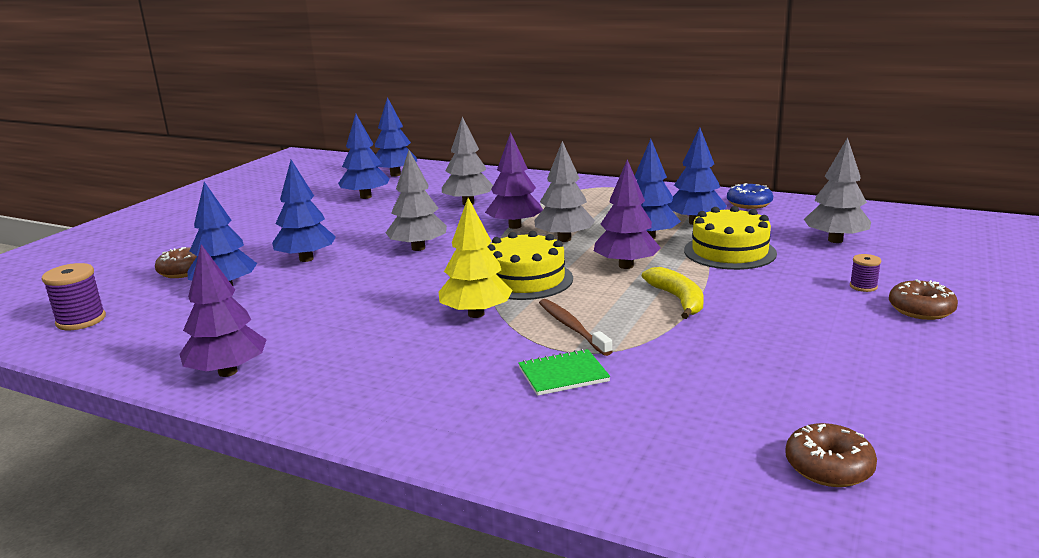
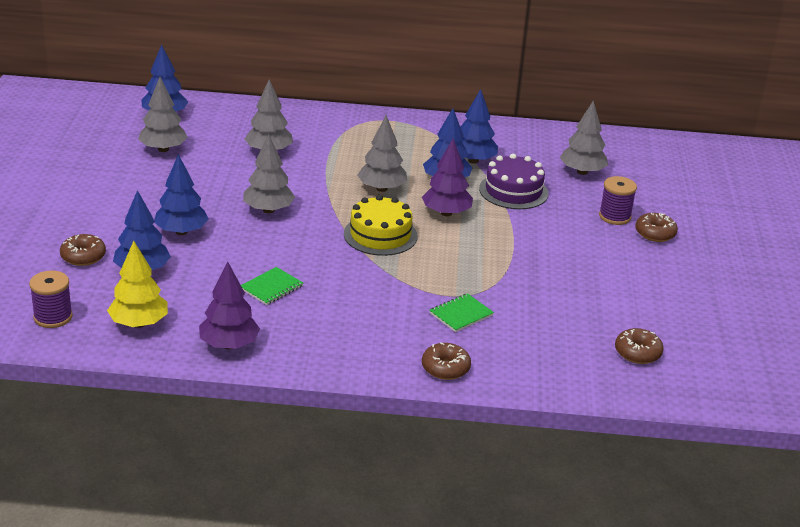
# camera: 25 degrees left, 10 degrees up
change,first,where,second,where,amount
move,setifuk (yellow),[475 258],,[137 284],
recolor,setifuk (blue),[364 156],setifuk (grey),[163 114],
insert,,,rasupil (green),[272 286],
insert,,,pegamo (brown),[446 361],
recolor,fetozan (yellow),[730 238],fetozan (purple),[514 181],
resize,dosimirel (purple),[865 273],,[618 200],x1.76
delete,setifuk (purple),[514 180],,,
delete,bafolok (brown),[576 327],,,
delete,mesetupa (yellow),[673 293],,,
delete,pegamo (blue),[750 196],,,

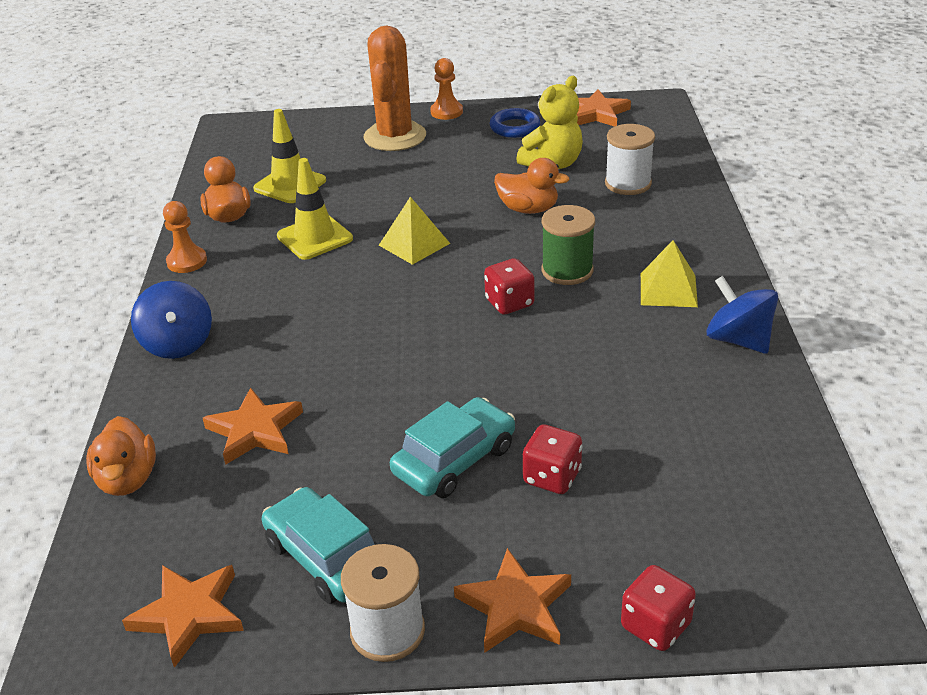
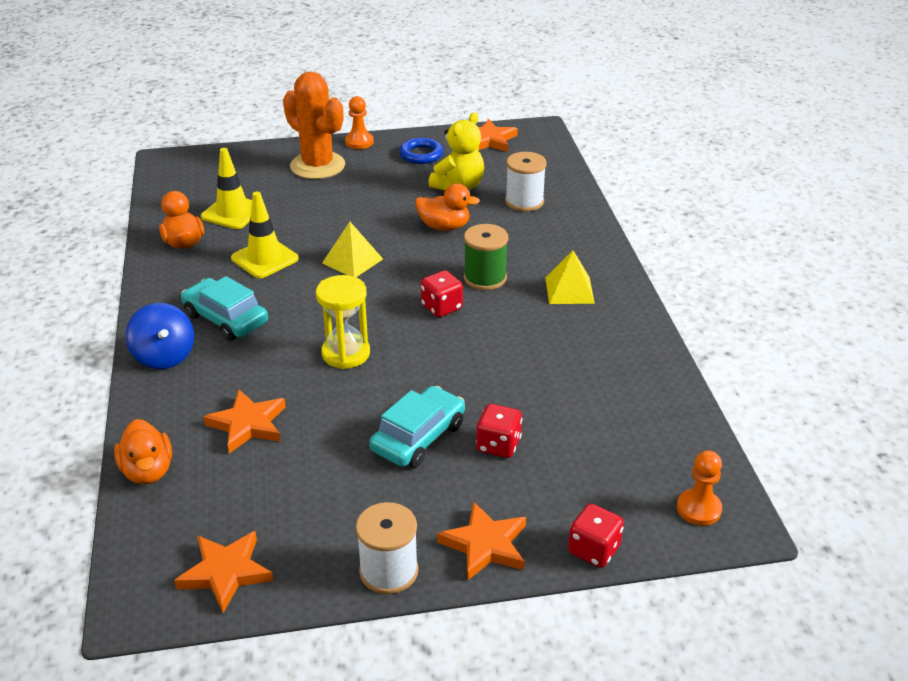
# camera: 10 degrees left, 0 degrees up
change,first,where,second,where,amount
move,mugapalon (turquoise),[319 545],,[224 308],
rotate,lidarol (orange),[394 88],,[314 125],45 degrees counterclockwise
insert,,,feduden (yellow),[343 322],
move,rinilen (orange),[185 237],,[699 488],
delete,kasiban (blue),[742 315],,,

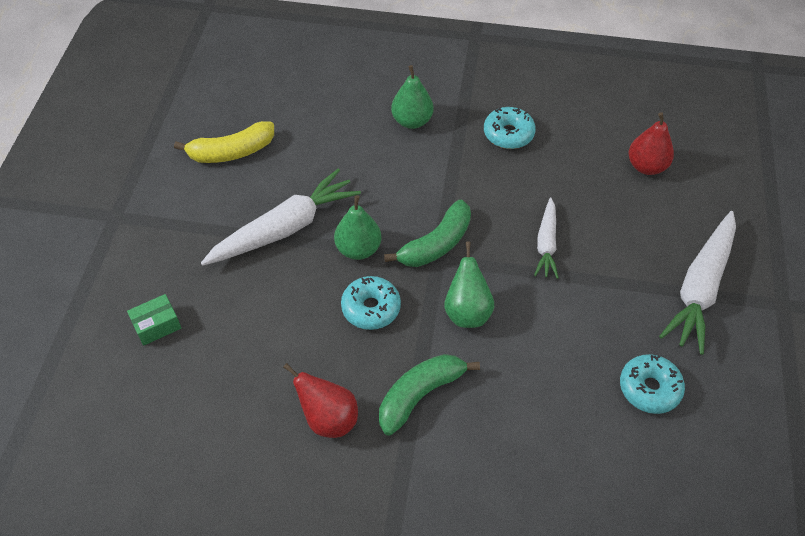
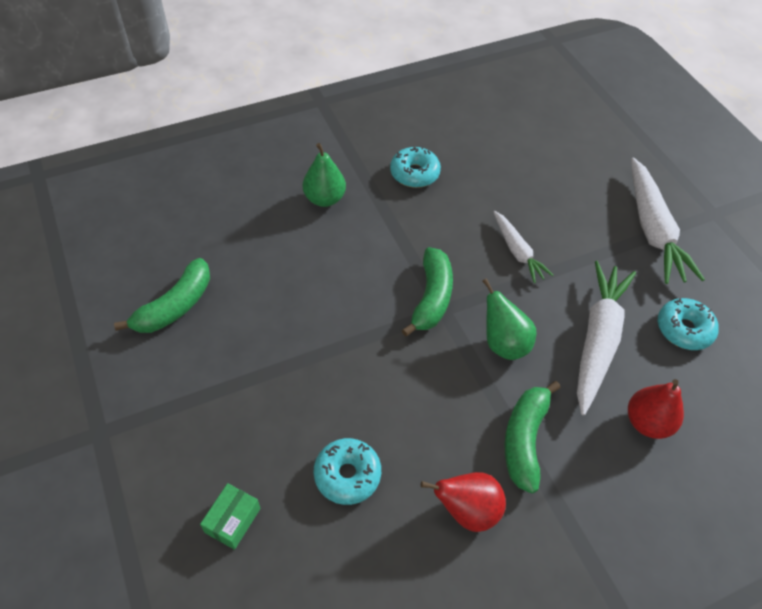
# camera: 35 degrees left, 0 degrees up
change,first,where,second,where,amount
recolor,mesetupa (yellow),[224 142],mesetupa (green),[162 295],
move,pegamo (turquoise),[371 303],,[347 471],
move,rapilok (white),[281 217],,[606 338],
move,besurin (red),[651 143],,[656 409],
delete,besurin (green),[358 227],,,

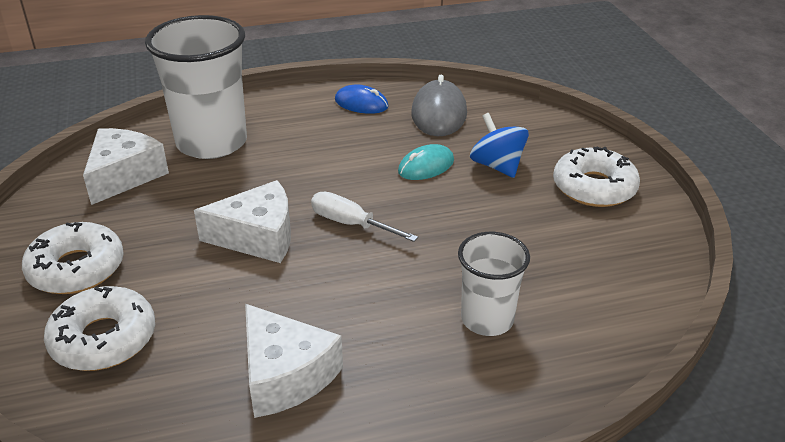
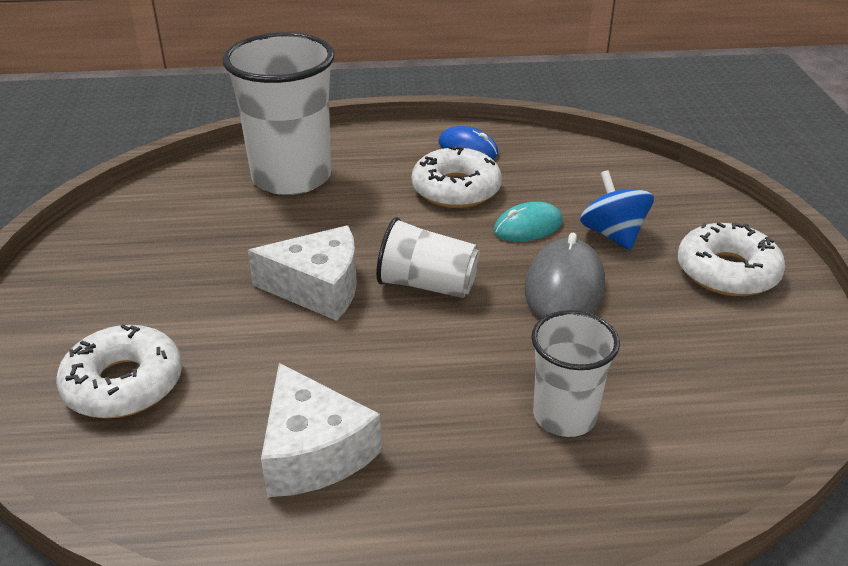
# camera: 10 degrees right, 0 degrees up
change,first,where,second,where,amount
replace,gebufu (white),[364 217],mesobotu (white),[428 257],
move,pegamo (white),[73 258],,[457 177],
move,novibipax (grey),[439 105],,[565 275],
delete,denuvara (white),[126 166],,,

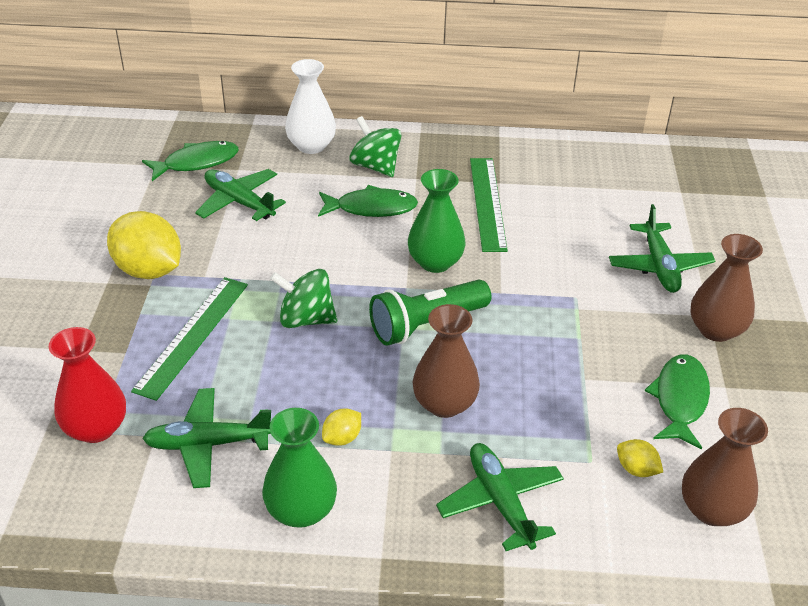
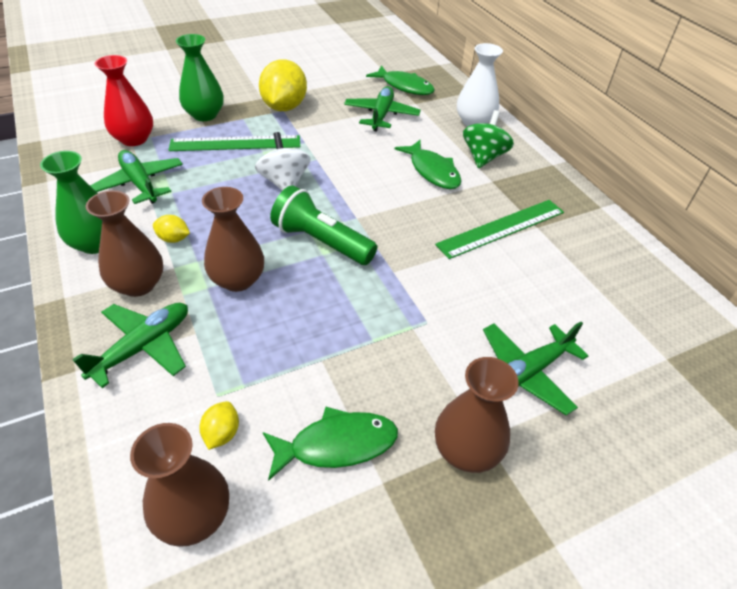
# camera: 60 degrees right, 5 degrees up
change,first,where,second,where,amount
insert,,,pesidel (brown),[124 243],
move,pesidel (green),[436 221],,[200 77],
recolor,kasiban (green),[303 298],kasiban (white),[283 161],

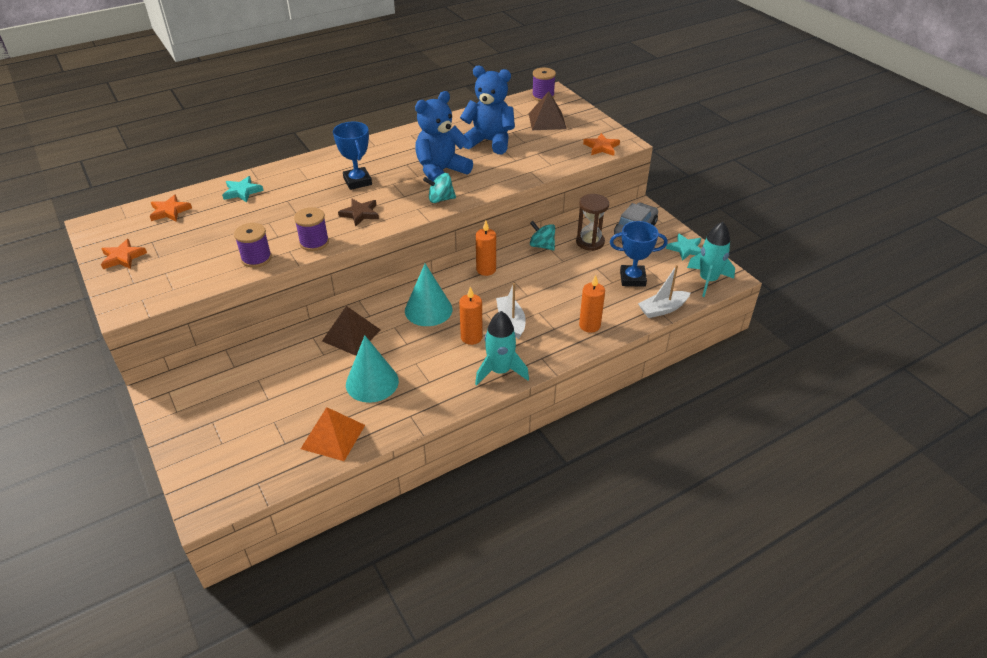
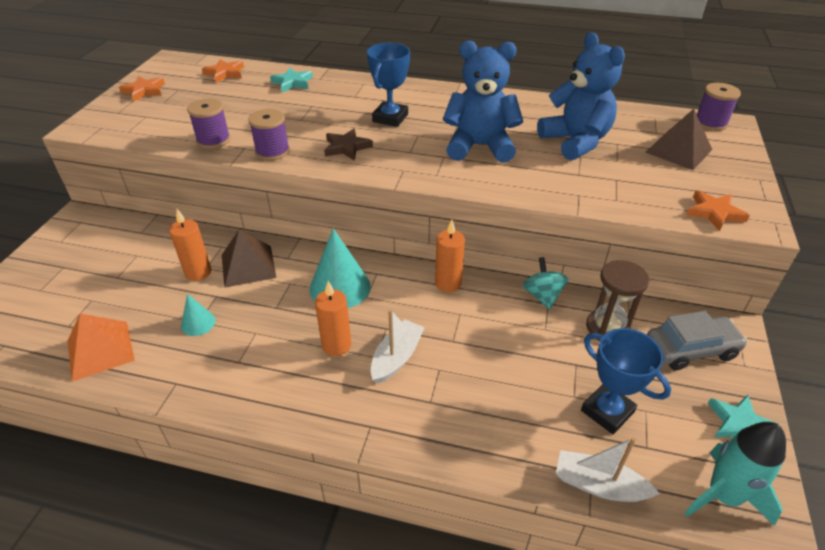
# camera: 45 degrees right, 0 degrees up
change,first,where,second,where,amount
move,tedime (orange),[592 304],,[190 245],
resize,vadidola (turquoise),[372 369],,[198 315],x0.52
delete,kasiban (turquoise),[439 188],,,
delete,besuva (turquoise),[502 348],,,

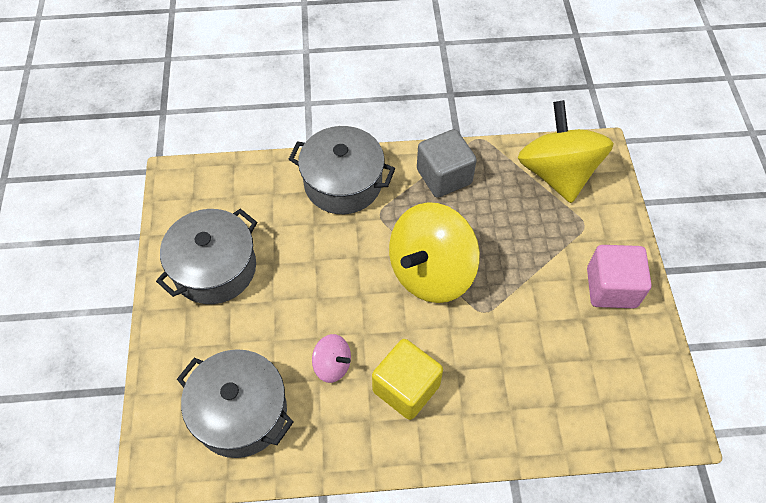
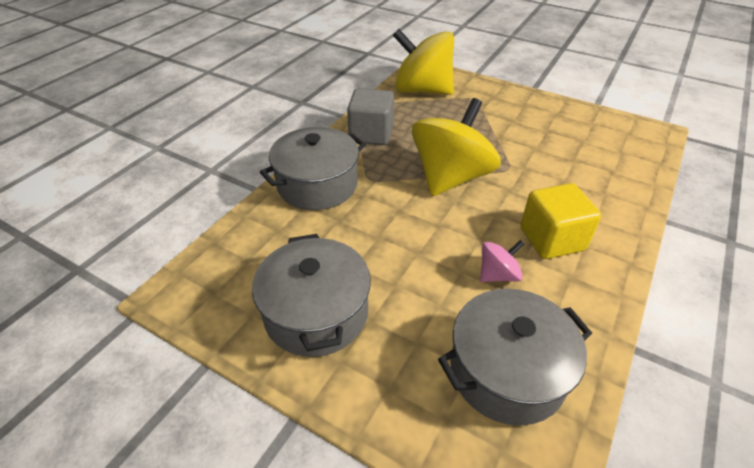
# camera: 55 degrees left, 15 degrees down
change,first,where,second,where,amount
rotate,kasiban (yellow),[434 252],,[456 147],135 degrees counterclockwise
delete,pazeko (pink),[619 276],,,

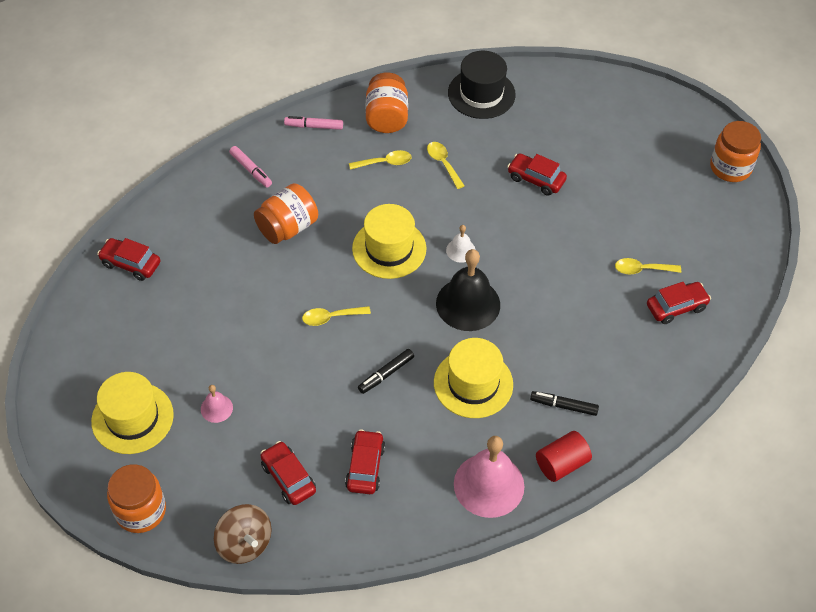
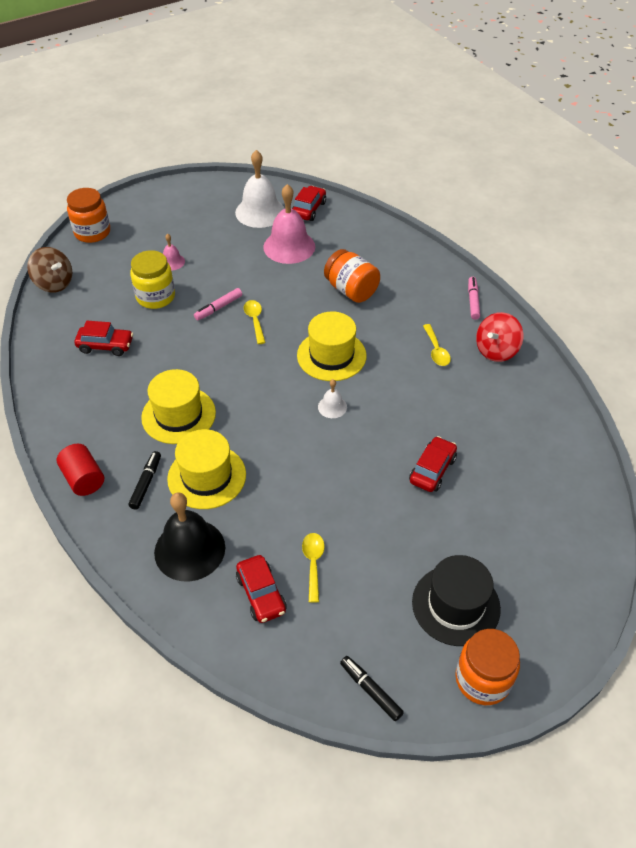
# camera: 90 degrees right, 5 degrees down
change,first,where,second,where,amount
rotate,kasiban (brown),[243 534],,[49 269],105 degrees counterclockwise
insert,,,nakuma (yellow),[152 279],
move,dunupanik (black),[468 290],,[189 537],
move,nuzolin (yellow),[132 413],,[206 469],
move,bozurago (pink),[250 166],,[218 304],
insert,,,dunupanik (white),[260 189],
move,dunupanik (pink),[489 477],,[289 224],
move,bozurago (black),[386 371],,[372 688],
move,nuzolin (black),[482 85],,[456 600],
replace,nakuma (orange),[386 103],kasiban (red),[499 337],
delete,mugapalon (red),[288 473],,,
delete,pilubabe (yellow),[446 165],,,

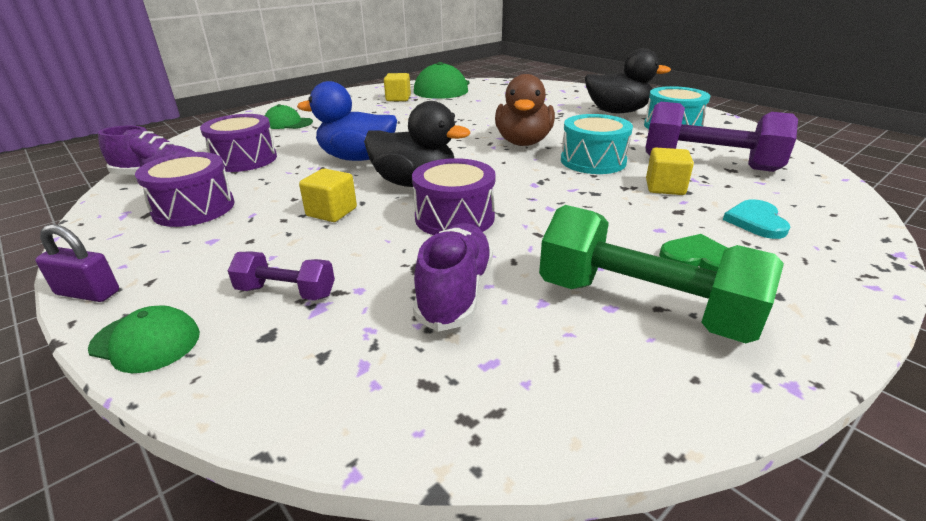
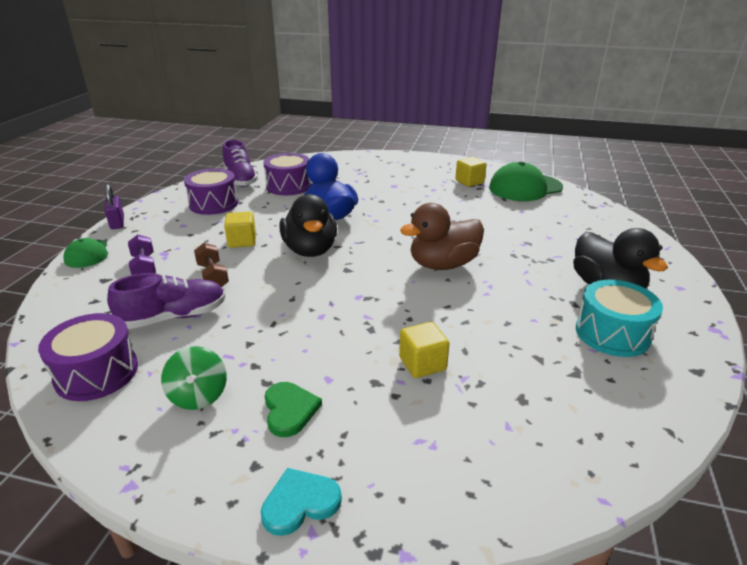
# camera: 55 degrees right, 0 degrees up
change,first,where,second,where,amount
move,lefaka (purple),[454 196],,[88 357],
replace,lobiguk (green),[661 274],kasiban (green),[194 378],
insert,,,lobiguk (brown),[211 265],
move,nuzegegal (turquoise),[756 219],,[301 502],
delete,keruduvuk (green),[289 116],,,
delete,lefaka (turquoise),[597 144],,,
delete,lobiguk (purple),[722 137],,,

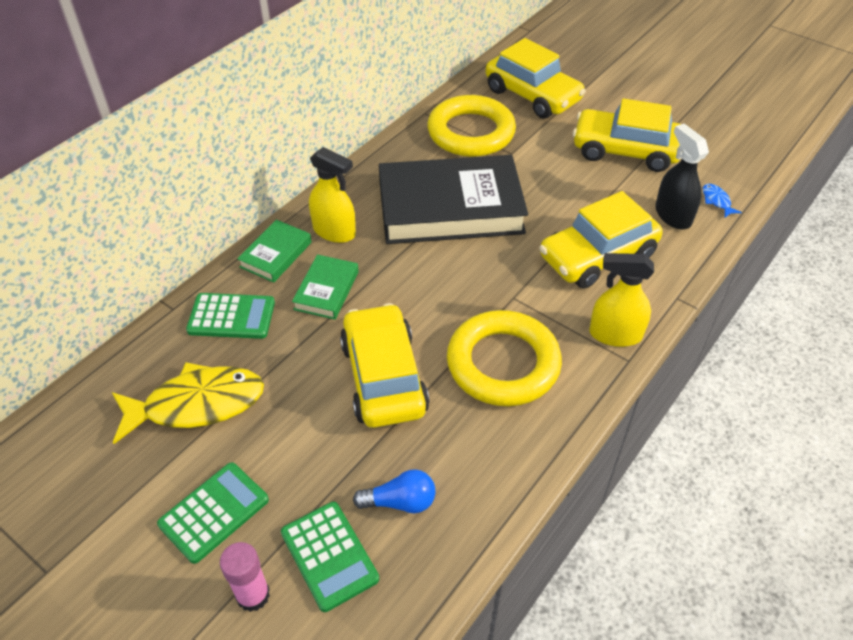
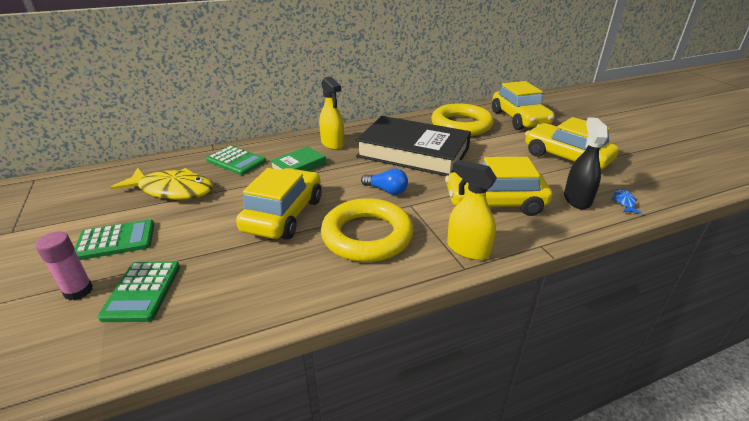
# camera: 30 degrees right, 15 degrees down
change,first,where,second,where,amount
move,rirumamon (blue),[394 491],,[384 181],
delete,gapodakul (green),[274 251],,,

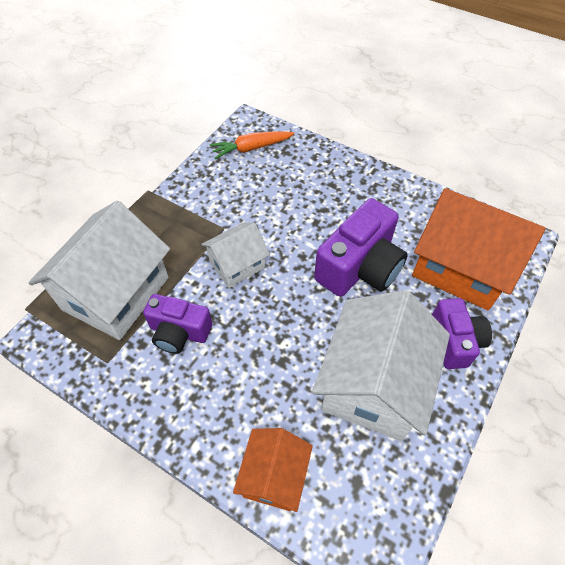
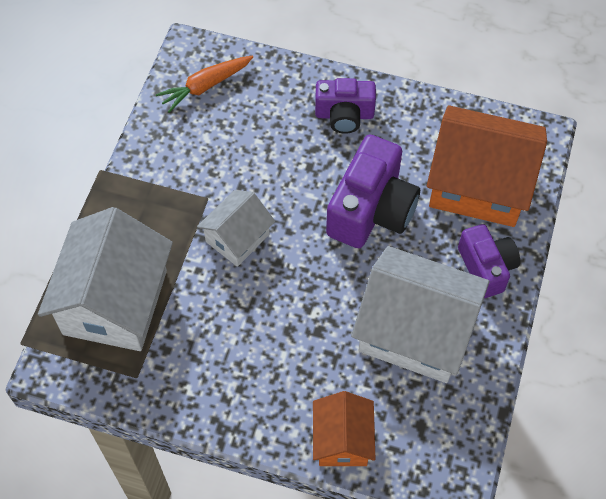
# camera: 15 degrees left, 5 degrees up
change,first,where,second,where,amount
move,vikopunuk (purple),[177 324],,[345 106],
rotate,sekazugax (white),[381 365],,[420 314],75 degrees counterclockwise

